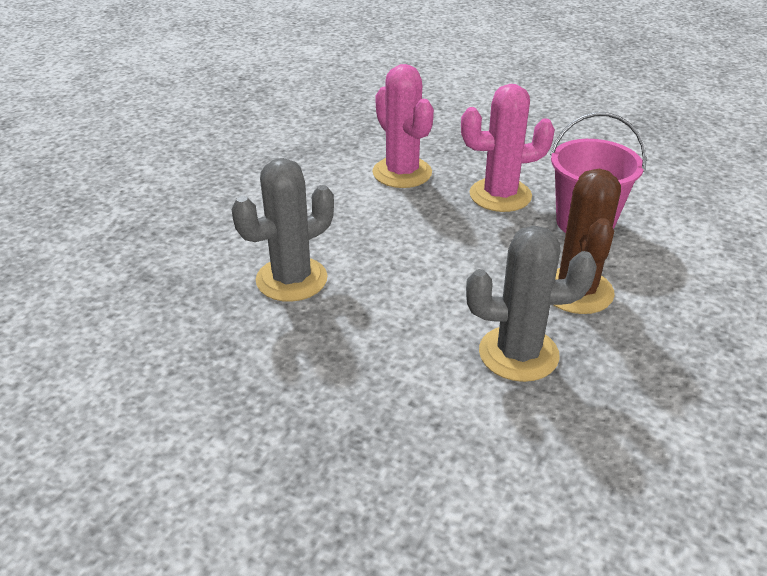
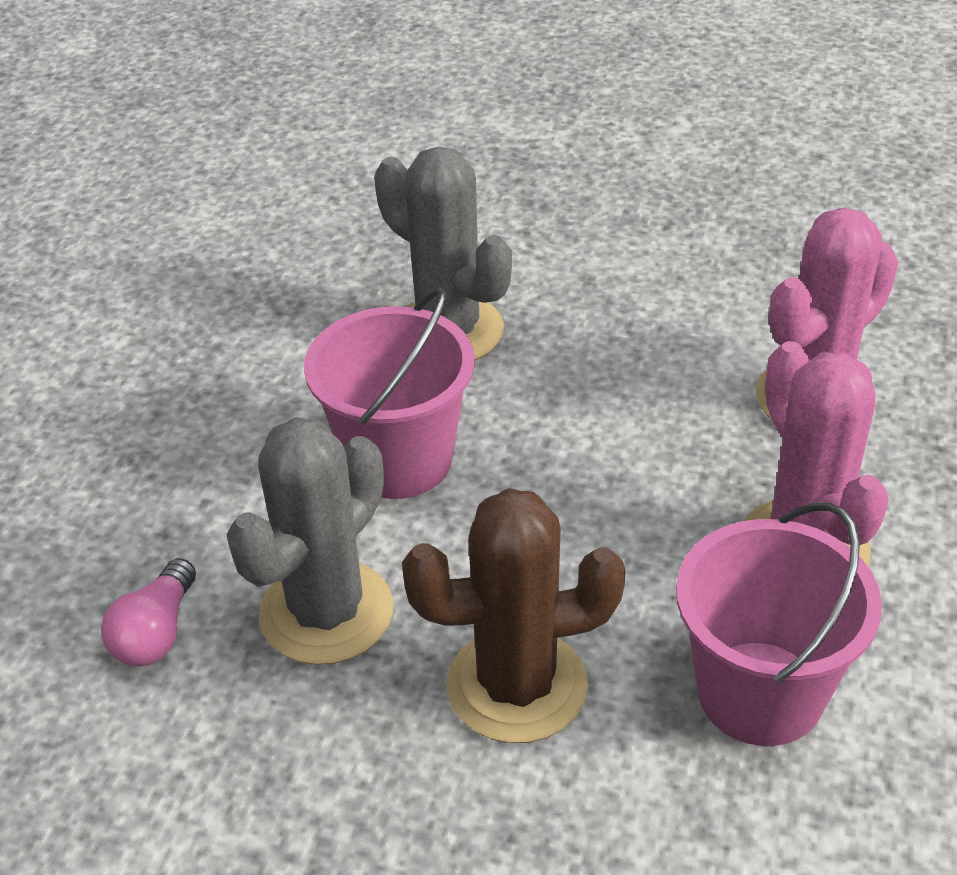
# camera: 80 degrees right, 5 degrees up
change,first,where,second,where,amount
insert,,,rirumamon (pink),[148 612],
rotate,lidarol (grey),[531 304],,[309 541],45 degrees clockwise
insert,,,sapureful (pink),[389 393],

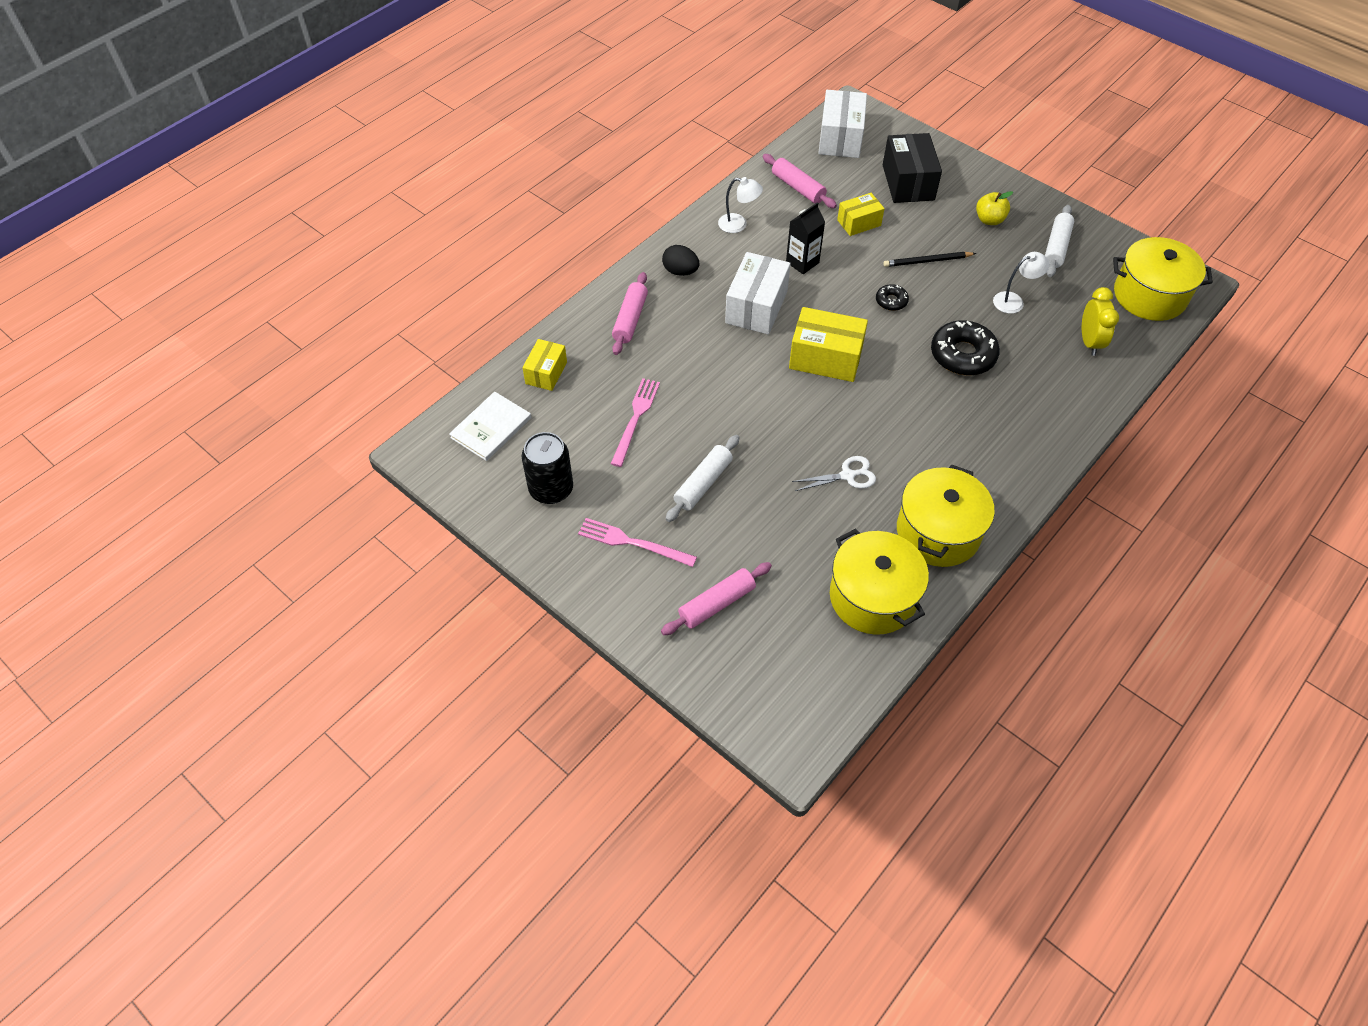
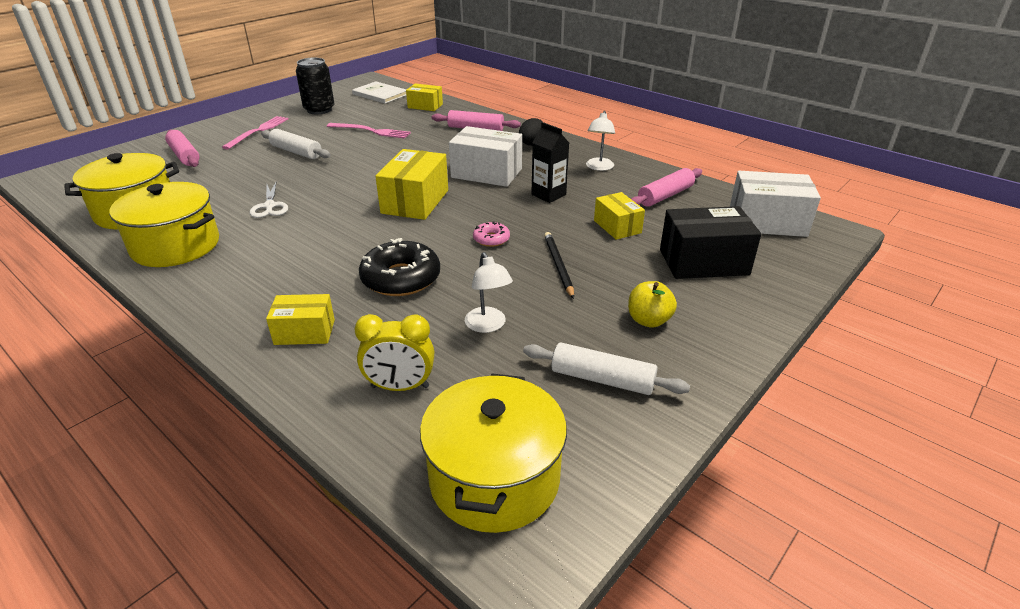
# camera: 90 degrees right, 20 degrees down
change,first,where,second,where,amount
insert,,,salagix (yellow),[300 319],
recolor,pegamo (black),[892 297],pegamo (pink),[491 234],

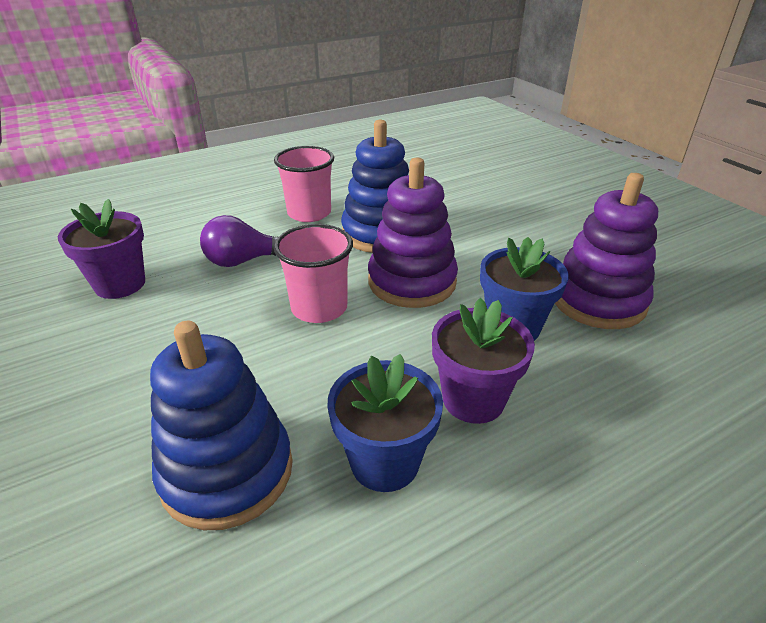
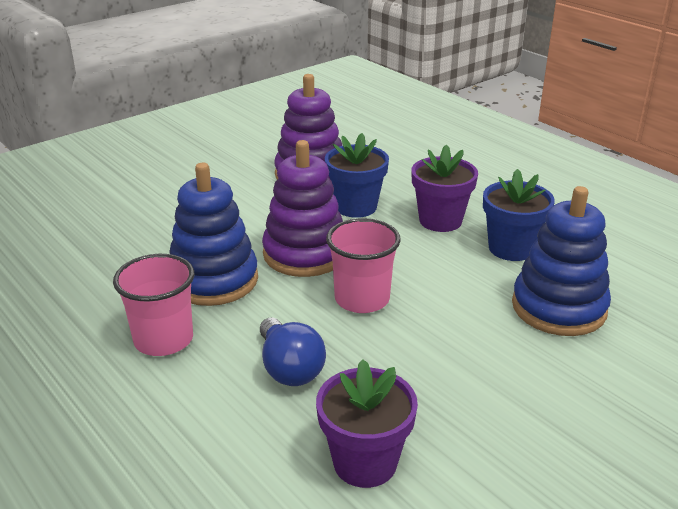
# camera: 100 degrees left, 5 degrees down
change,first,where,second,where,amount
recolor,rirumamon (purple),[239 241],rirumamon (blue),[293 352],

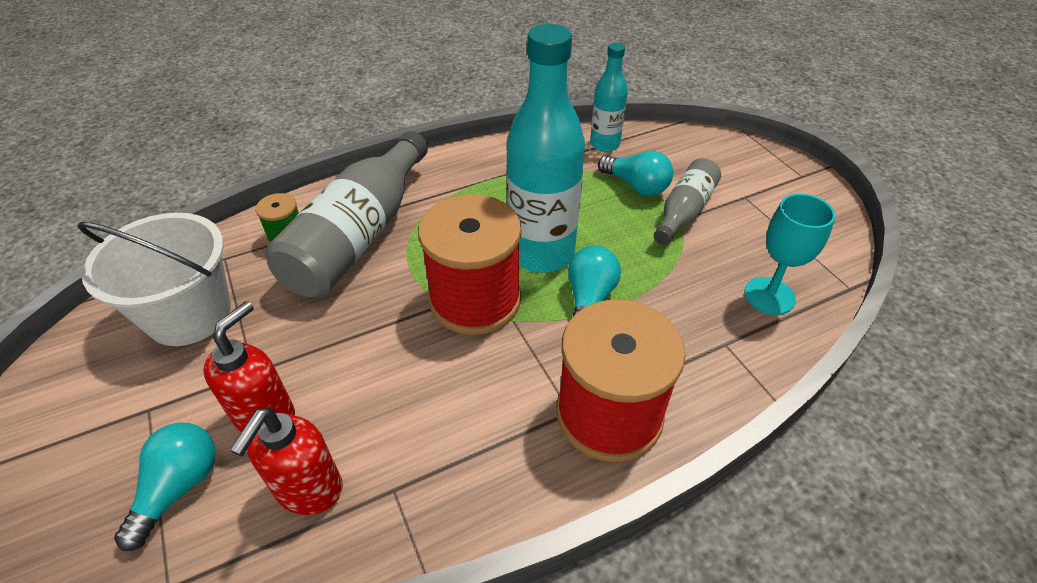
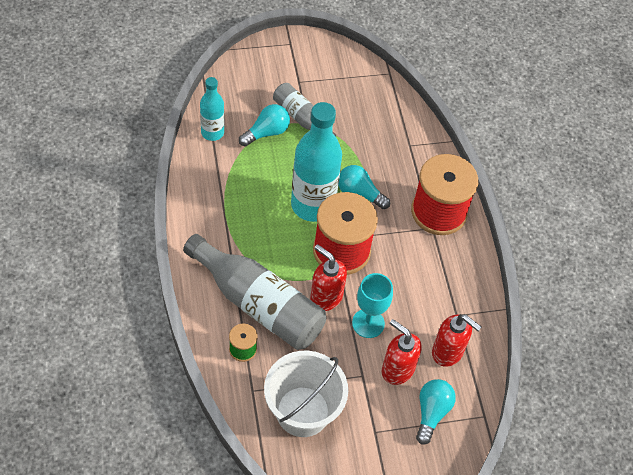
# camera: 80 degrees left, 10 degrees up
change,first,where,second,where,amount
insert,,,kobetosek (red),[328 277],
move,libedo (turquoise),[789 254],,[372 305],
rotate,rirumamon (turquoise),[165 487],,[436 412],75 degrees clockwise

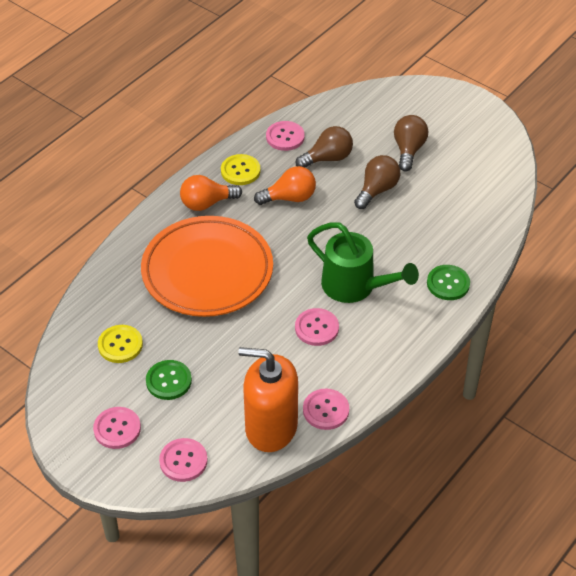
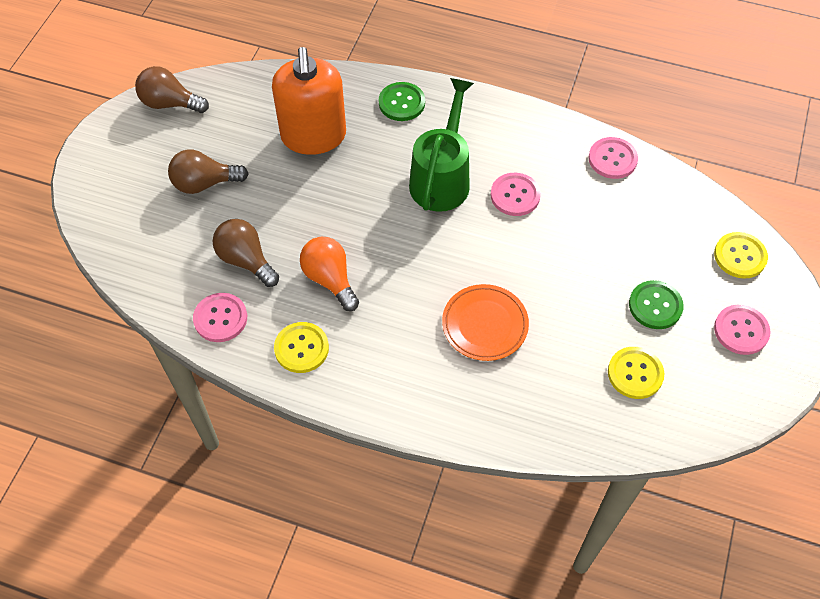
# camera: 110 degrees left, 10 degrees up
change,first,where,second,where,amount
move,rirumamon (brown),[377 182],,[172 89],
move,kobetosek (orange),[268 399],,[309 101],
resize,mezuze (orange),[207 266],,[485 322],x0.52
recolor,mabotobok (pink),[183 460],mabotobok (yellow),[741 255],
delete,rirumamon (orange),[211 193],,,

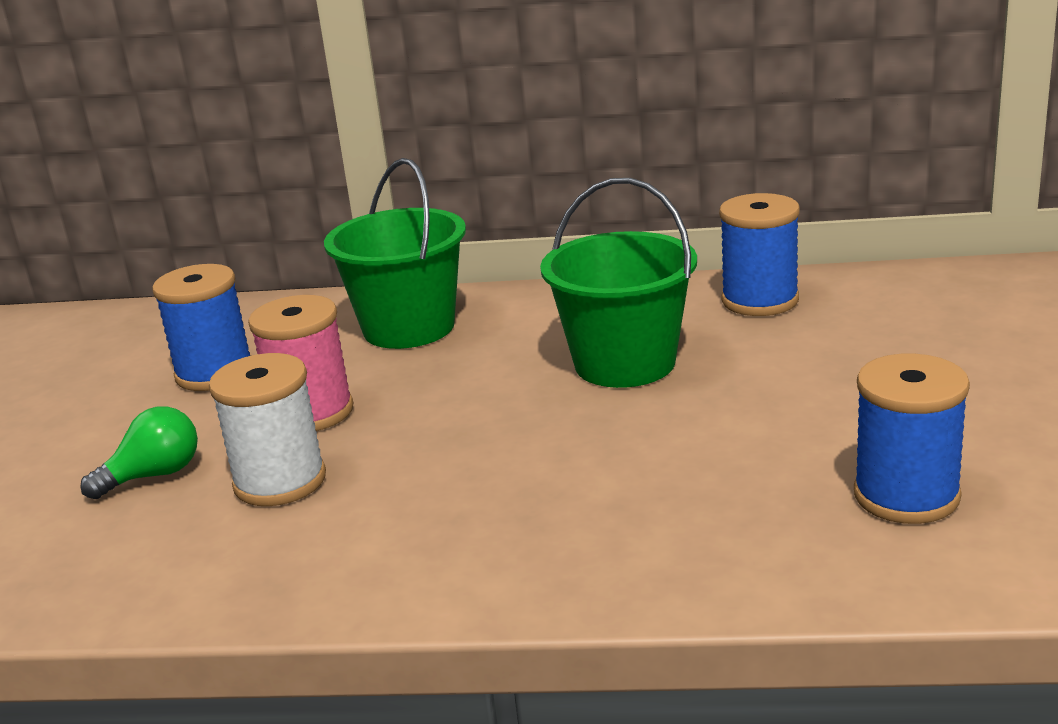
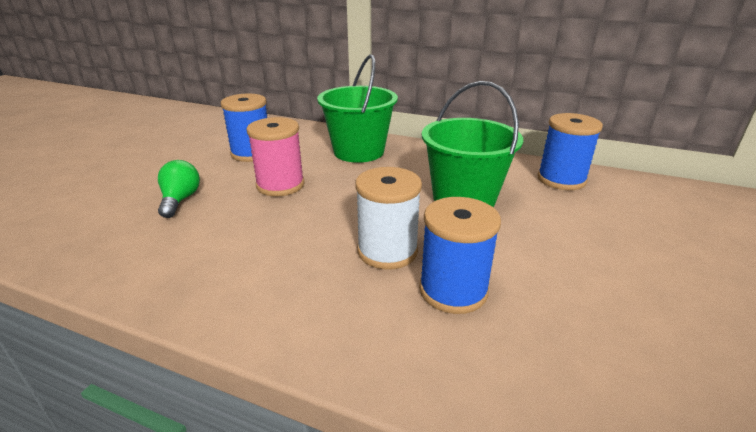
# camera: 15 degrees right, 5 degrees up
change,first,where,second,where,amount
rotate,rirumamon (green),[139 452],,[179 189],75 degrees counterclockwise
move,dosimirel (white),[267 429],,[388 218],
move,dosimirel (blue),[912 439],,[460 255],

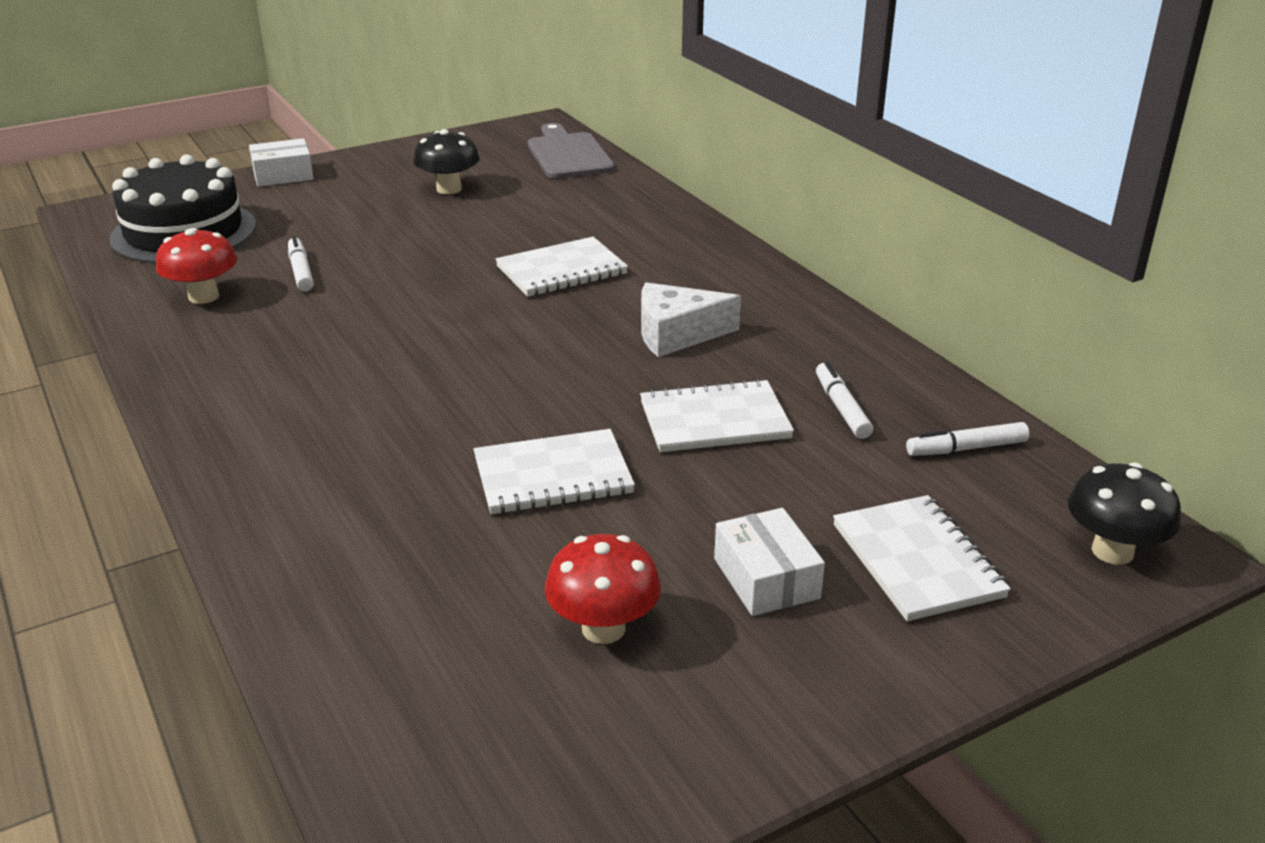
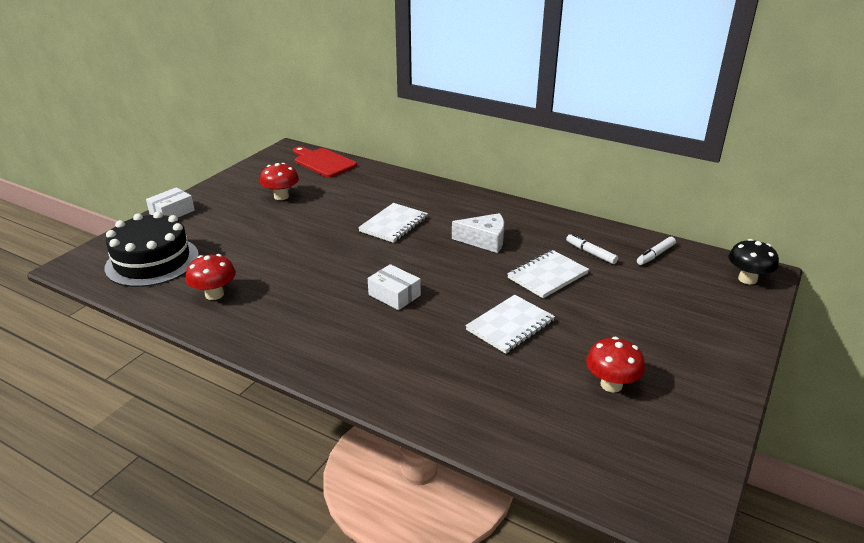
# camera: 30 degrees left, 0 degrees up
change,first,where,second,where,amount
recolor,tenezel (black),[446 161],tenezel (red),[279 181],
recolor,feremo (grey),[571 151],feremo (red),[325 161],
move,salagix (white),[769 562],,[394 287],
rotate,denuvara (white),[691 319],,[478 233],135 degrees counterclockwise
delete,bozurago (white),[301 264],,,
delete,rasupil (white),[922 558],,,

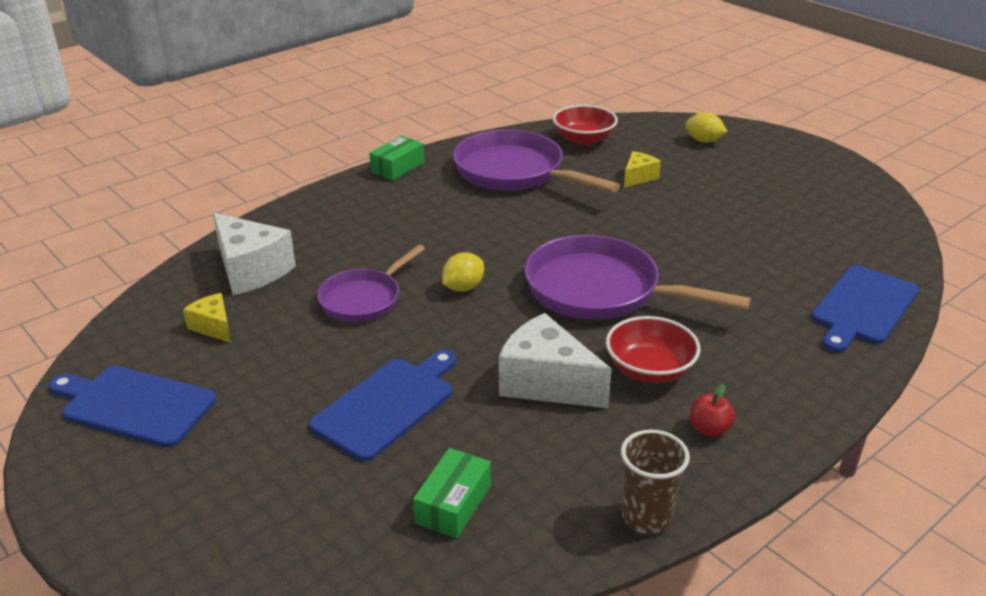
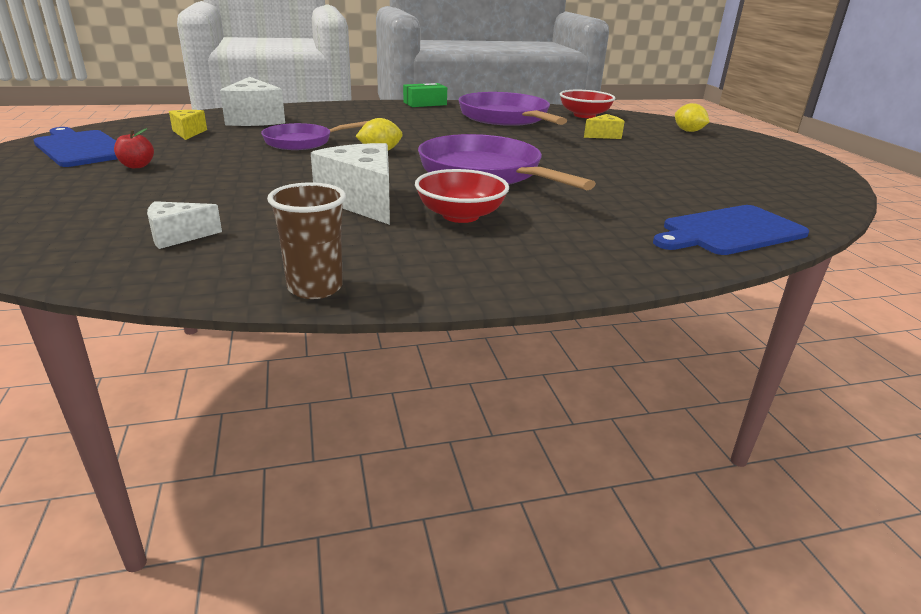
# camera: 25 degrees right, 5 degrees down
change,first,where,second,where,amount
move,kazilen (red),[713 410],,[134 148],
replace,salagix (green),[452 493],denuvara (white),[184 225],
delete,feremo (blue),[382 405],,,

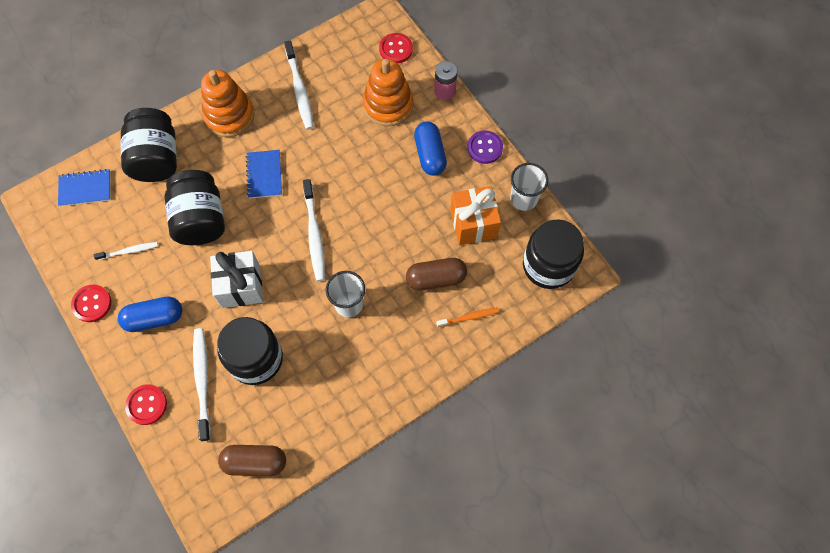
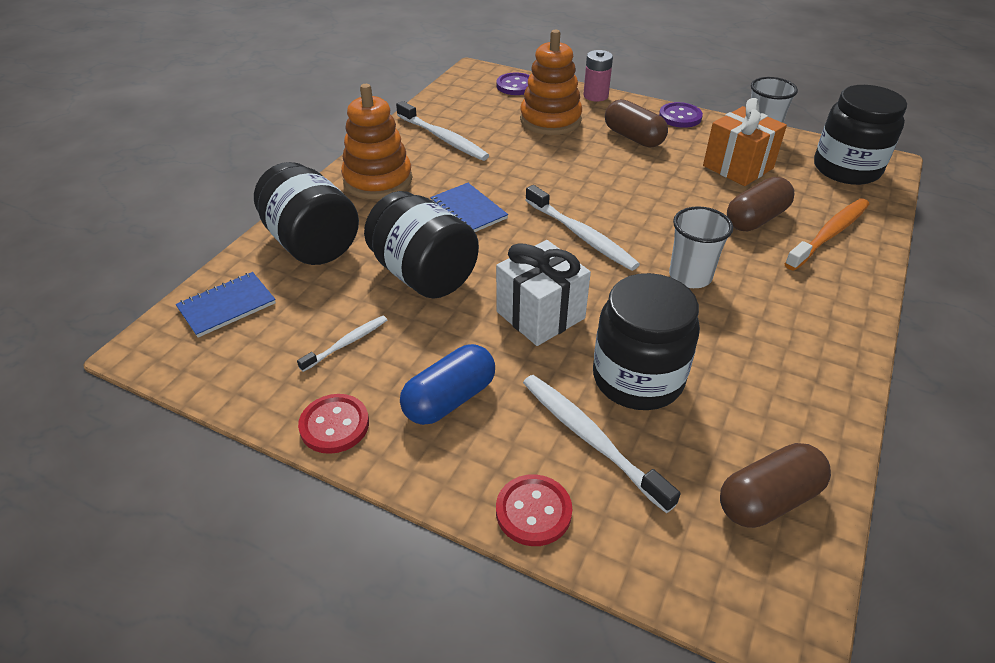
# camera: 30 degrees left, 25 degrees down
change,first,where,second,where,amount
recolor,mabotobok (red),[396 48],mabotobok (purple),[513 84],
recolor,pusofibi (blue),[430 148],pusofibi (brown),[636 123],
resize,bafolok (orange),[467 317],,[827 234],x1.74

